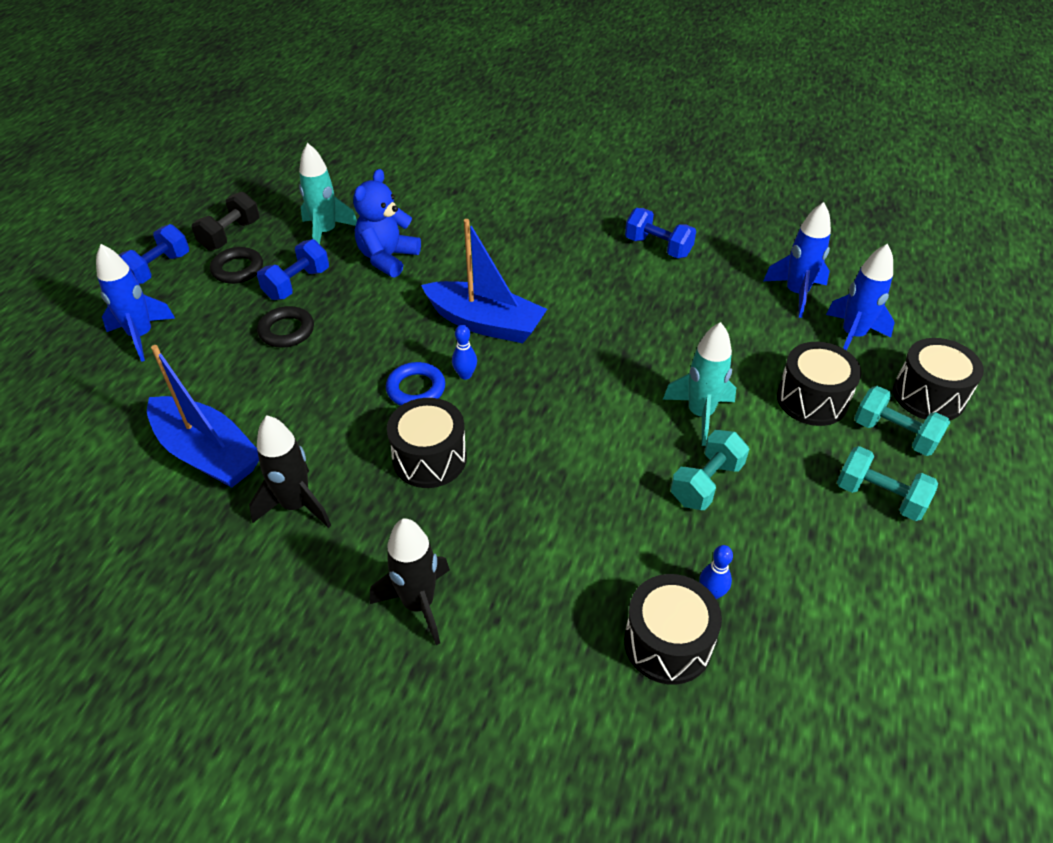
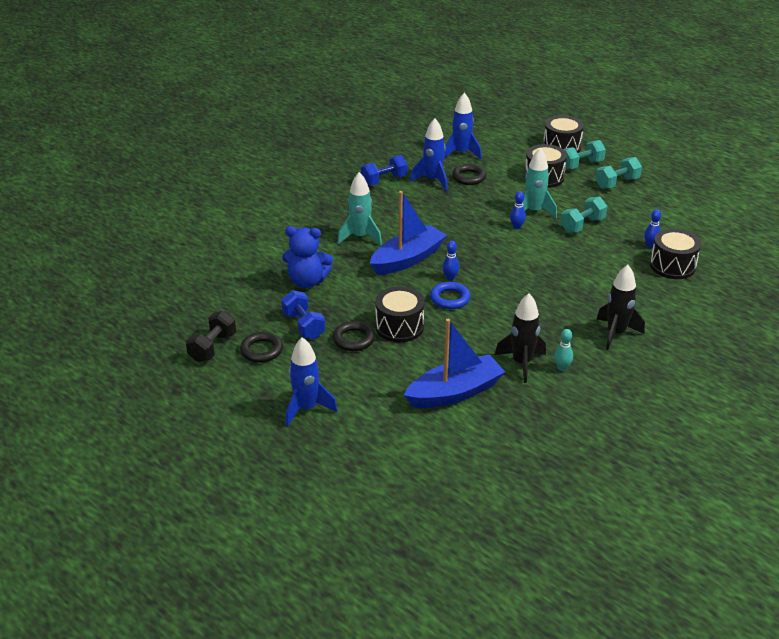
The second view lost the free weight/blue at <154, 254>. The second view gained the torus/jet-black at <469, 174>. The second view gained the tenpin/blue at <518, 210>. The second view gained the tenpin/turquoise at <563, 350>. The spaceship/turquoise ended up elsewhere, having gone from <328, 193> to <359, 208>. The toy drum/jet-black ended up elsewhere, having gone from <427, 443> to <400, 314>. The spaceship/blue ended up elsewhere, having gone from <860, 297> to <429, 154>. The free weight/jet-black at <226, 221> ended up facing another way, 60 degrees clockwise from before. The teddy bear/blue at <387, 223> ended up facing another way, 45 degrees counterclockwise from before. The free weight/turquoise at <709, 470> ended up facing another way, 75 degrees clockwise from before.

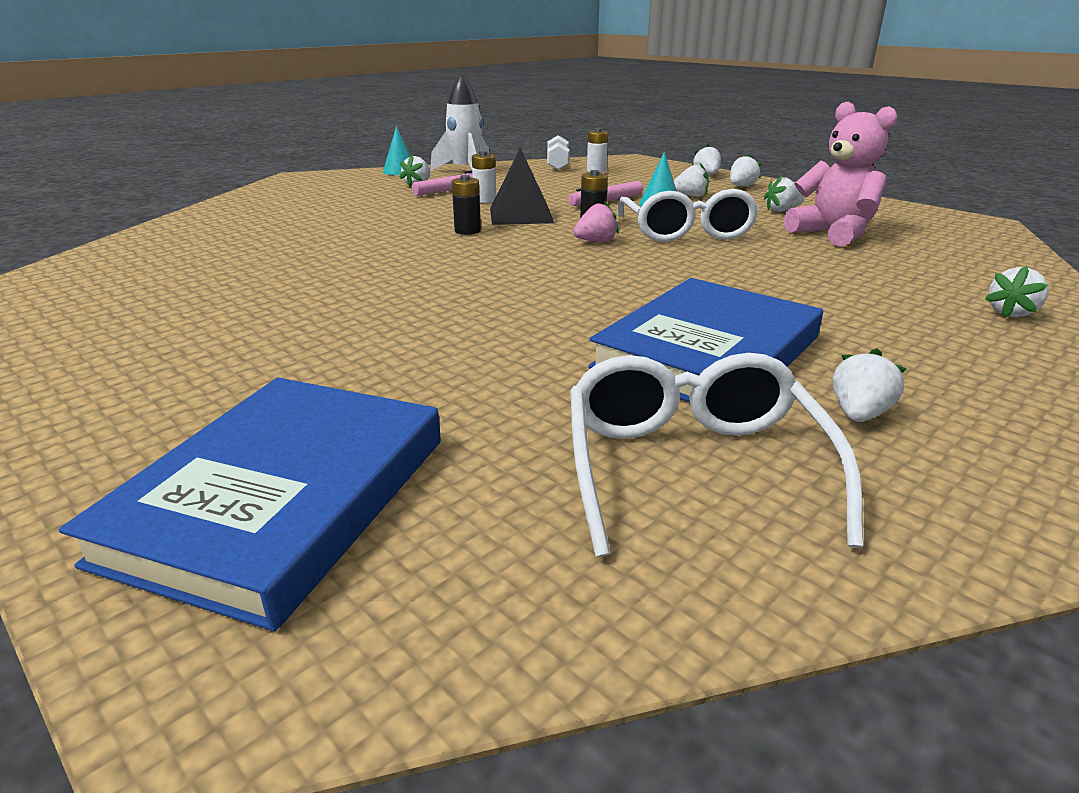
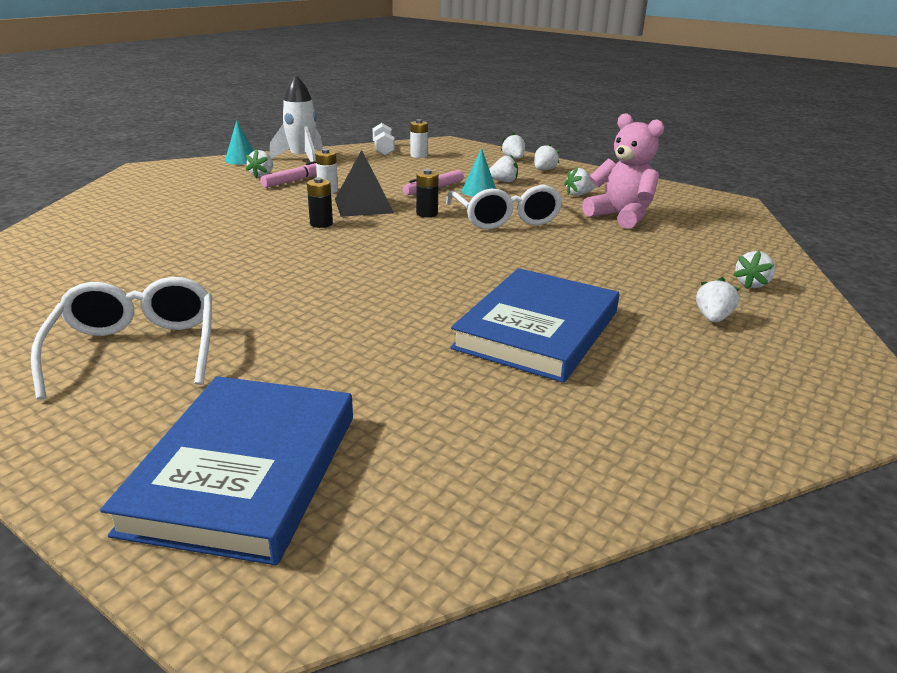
The second view lost the berry/pink at <596, 221>. The glasses/pure white ended up elsewhere, having gone from <716, 455> to <121, 338>. The berry/pure white ended up elsewhere, having gone from <869, 385> to <718, 300>.

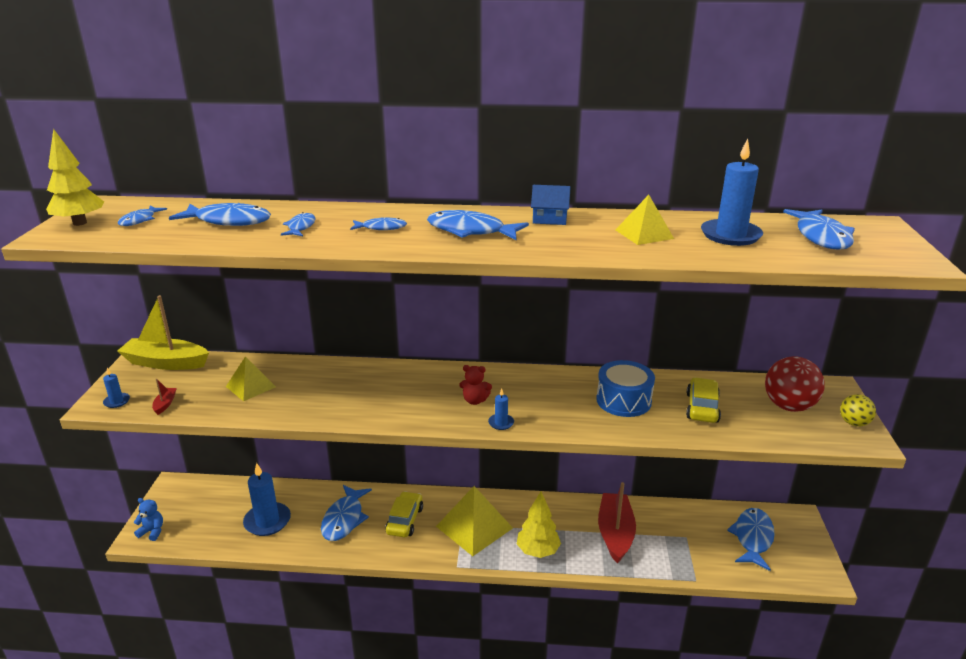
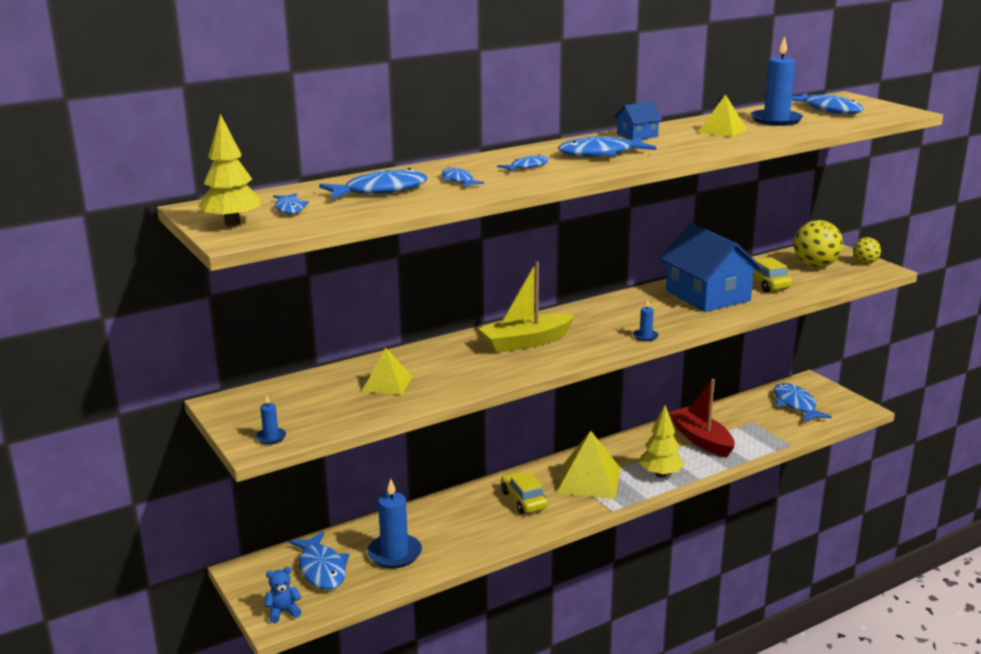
The second view lost the toy boat/red at <164, 396>. The second view lost the teddy bear/red at <475, 385>. The toy boat/yellow ended up elsewhere, having gone from <163, 332> to <527, 307>. The toy fish/blue ended up elsewhere, having gone from <346, 513> to <319, 561>. Where the toy drum/blue stood at <625, 388>, the toy house/blue came to stand at <711, 267>. What was the sphere/red at <795, 384> turned into the sphere/yellow at <818, 244>.

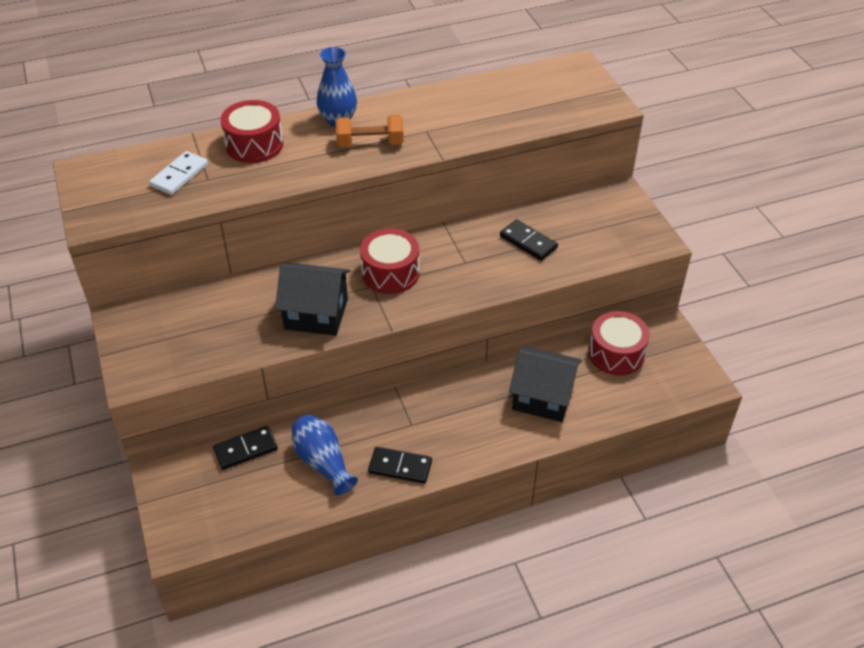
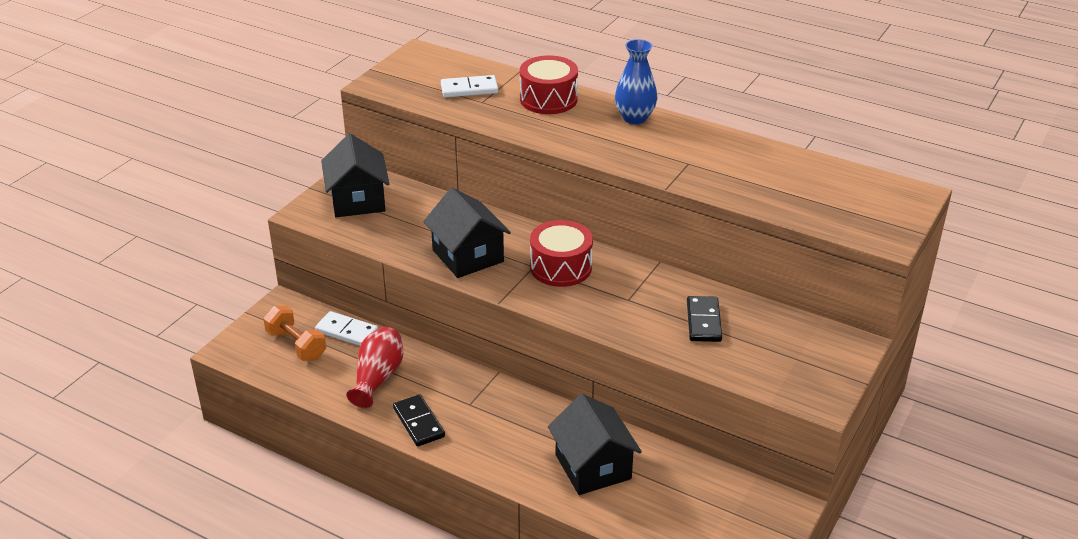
The second view lost the toy drum/red at <619, 343>. The second view gained the toy house/jet-black at <355, 175>. The free weight/orange ended up elsewhere, having gone from <370, 131> to <294, 333>. What was the domino piece/jet-black at <245, 448> turned into the domino piece/pure white at <346, 328>. What was the vase/blue at <325, 455> turned into the vase/red at <375, 367>.

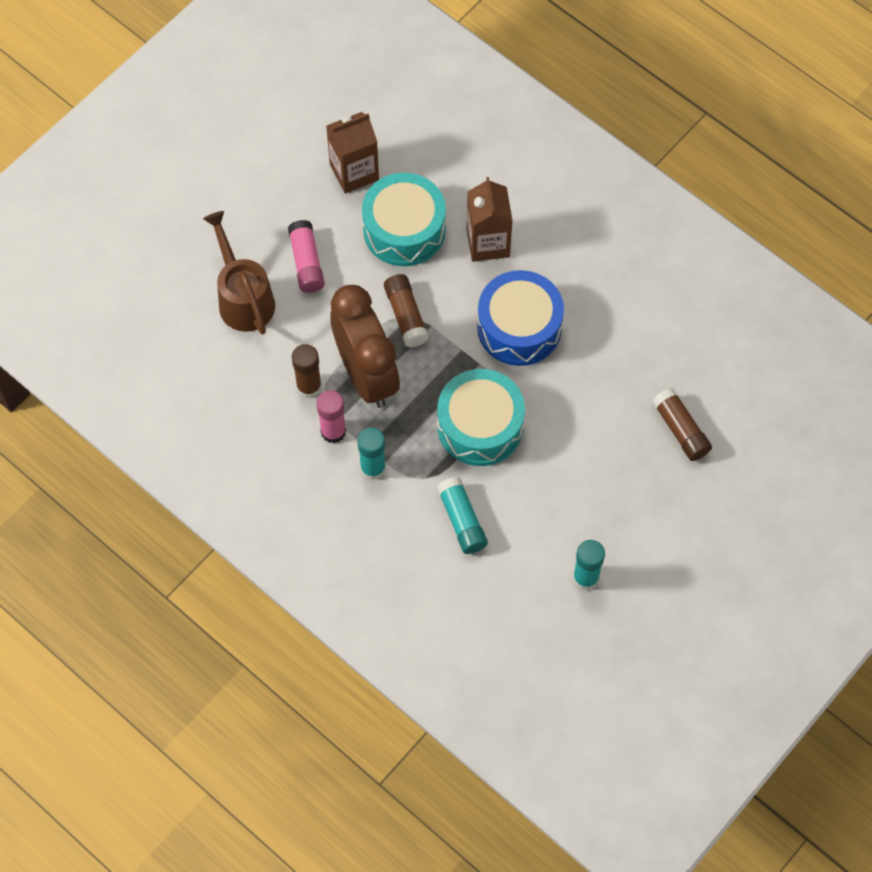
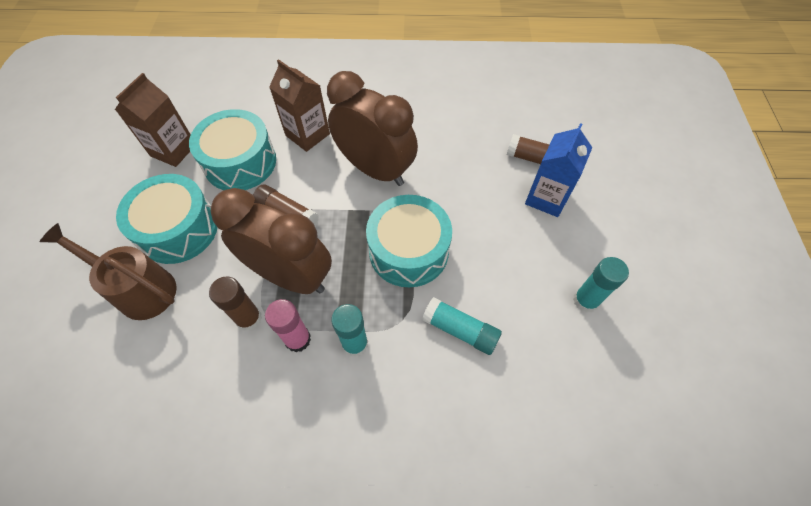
The second view gained the milk carton/blue at <559, 170>. Where the glue/pink stood at <306, 256>, the toy drum/turquoise came to stand at <167, 219>. Where the toy drum/blue stood at <520, 318>, the bedside clock/brown came to stand at <372, 128>.

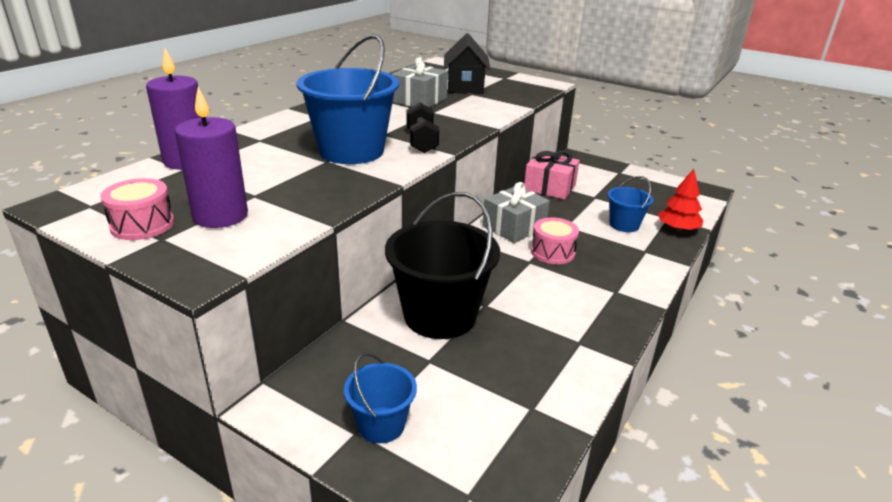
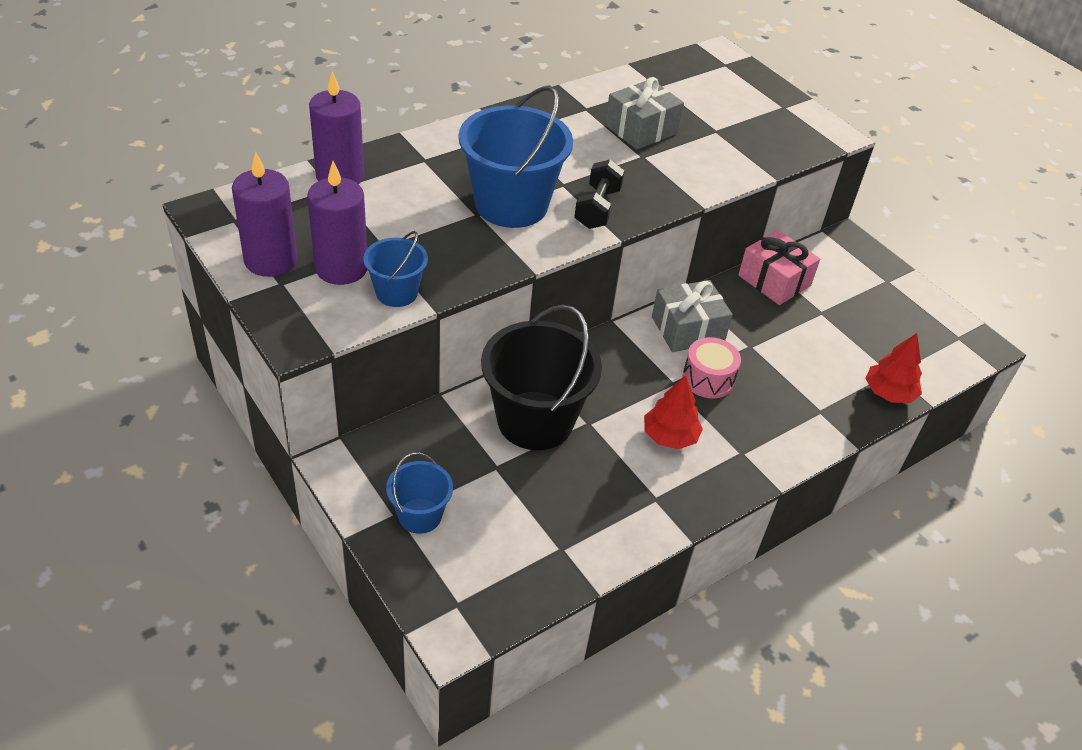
The second view lost the toy house/jet-black at <467, 63>. The second view gained the toy tree/red at <673, 412>. The pail/blue ended up elsewhere, having gone from <630, 204> to <395, 269>. Where the toy drum/pink stood at <137, 209>, the pillar candle/royal purple came to stand at <265, 214>.

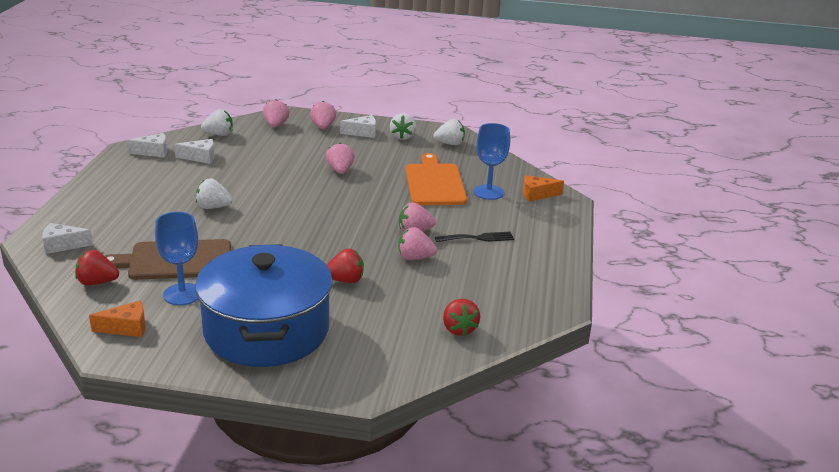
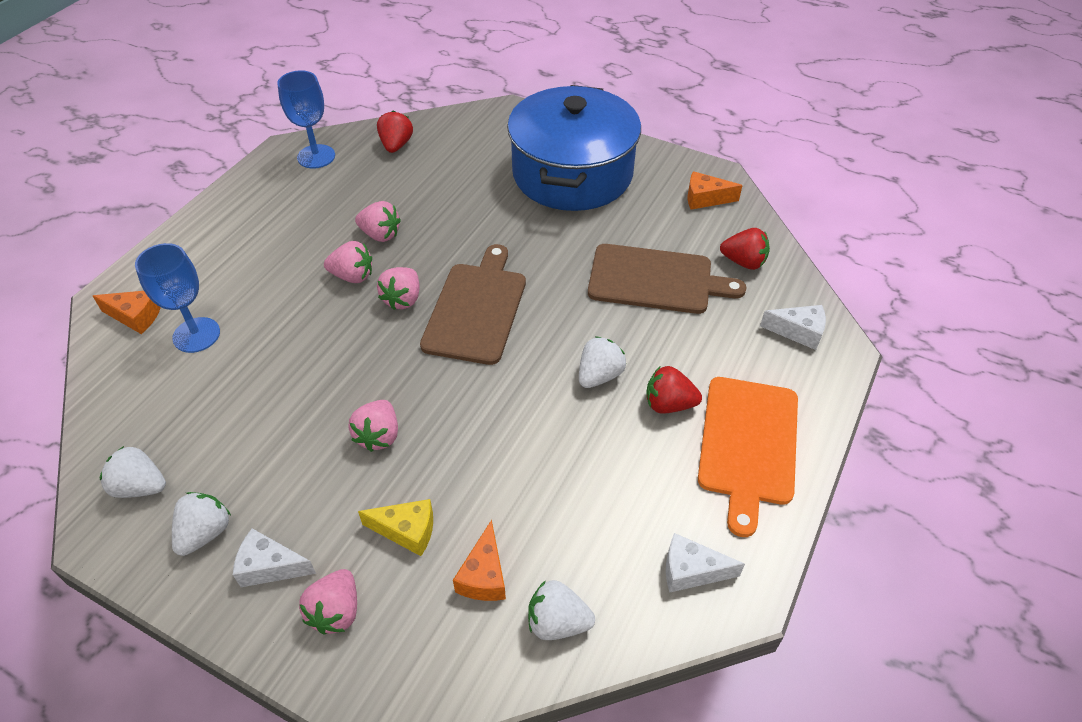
The second view lost the cheese wedge/pure white at <194, 151>. The second view lost the dinner fork/jet-black at <474, 237>. The second view gained the cheese wedge/yellow at <395, 527>. The second view gained the chopping board/brown at <473, 304>. The second view gained the cheese wedge/orange at <479, 560>. The goblet/blue ended up elsewhere, having gone from <176, 258> to <306, 119>. The berry/pink ended up elsewhere, having gone from <276, 113> to <398, 288>. The berry/red ended up elsewhere, having gone from <345, 265> to <674, 390>. The chopping board/orange ended up elsewhere, having gone from <436, 179> to <748, 457>. The berry/pure white at <214, 194> ended up facing another way, 75 degrees counterclockwise from before.

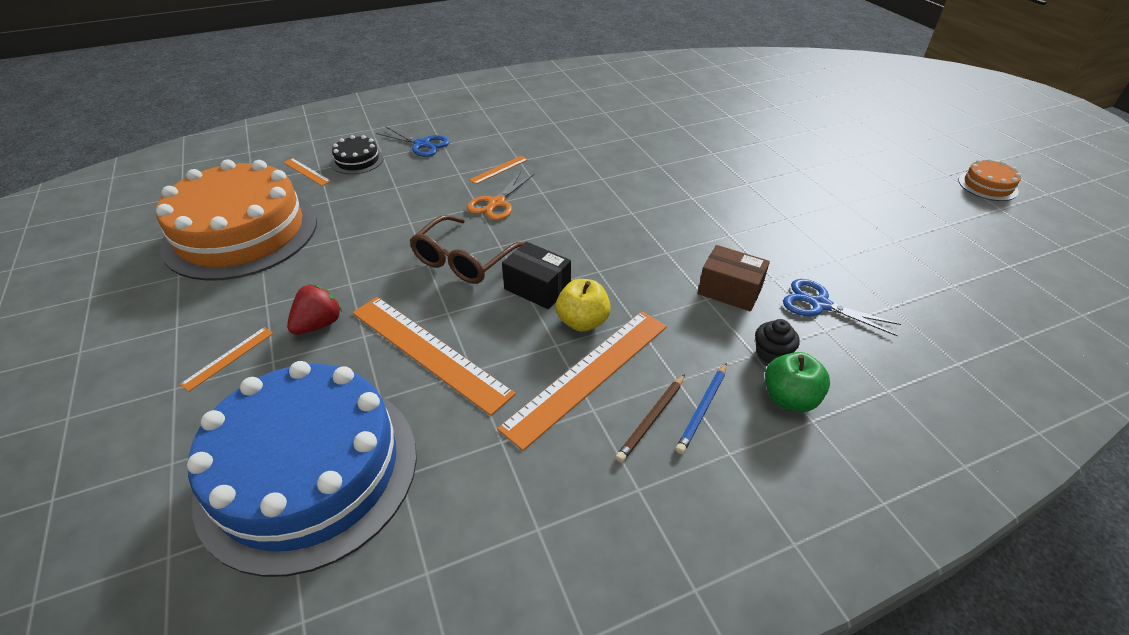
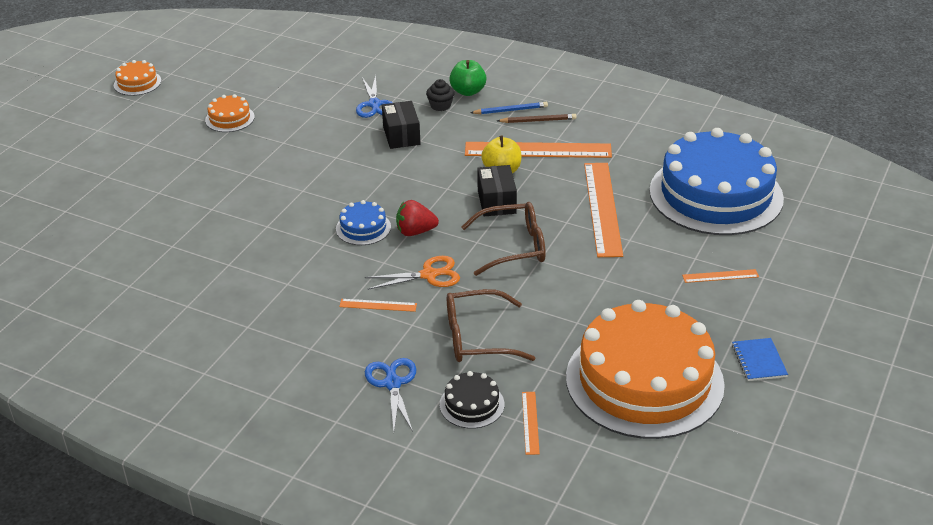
The second view gained the layer cake/orange at <230, 113>. The second view gained the layer cake/blue at <363, 222>. The second view gained the glasses/brown at <491, 325>. The second view gained the notepad/blue at <760, 359>. The berry/red ended up elsewhere, having gone from <314, 309> to <417, 218>. What was the package/brown at <734, 278> turned into the package/jet-black at <401, 125>.

